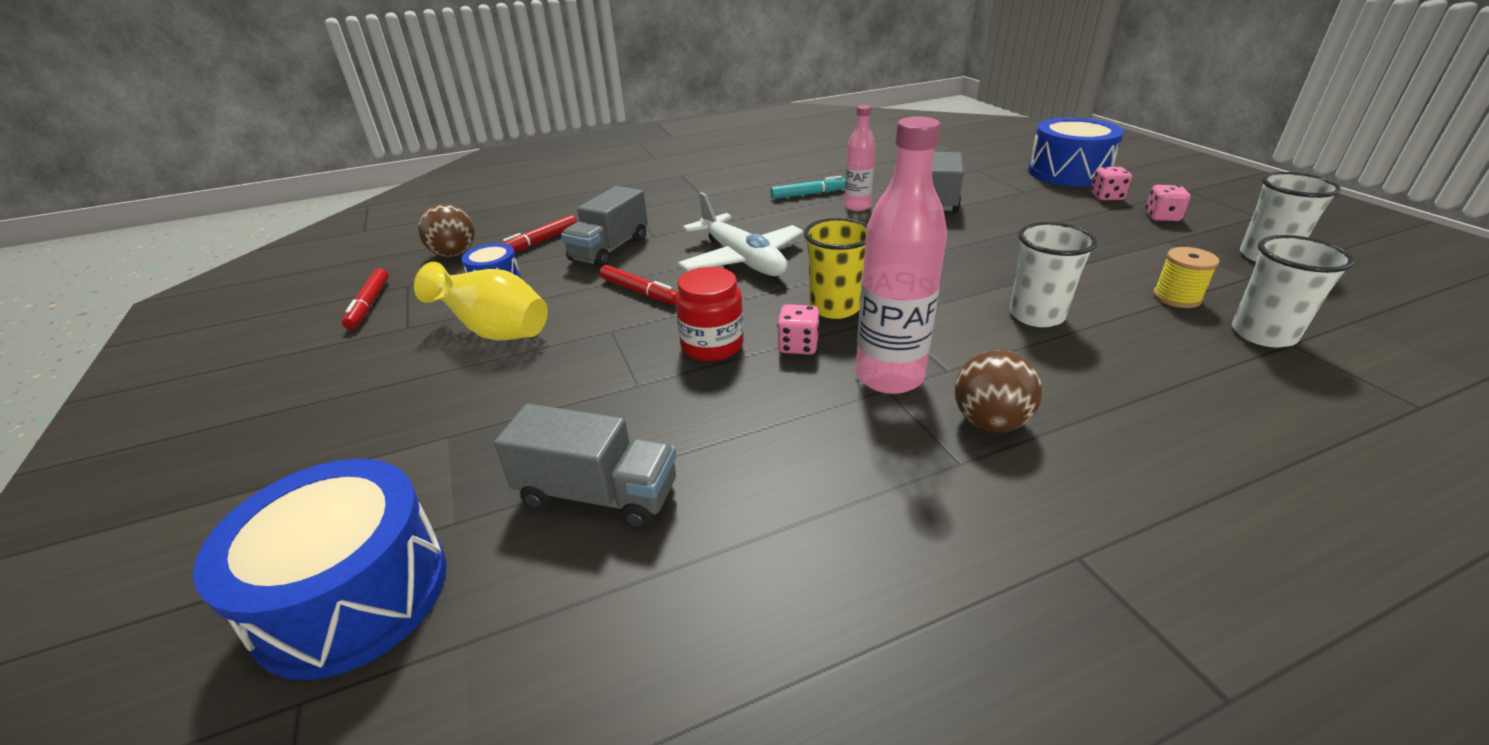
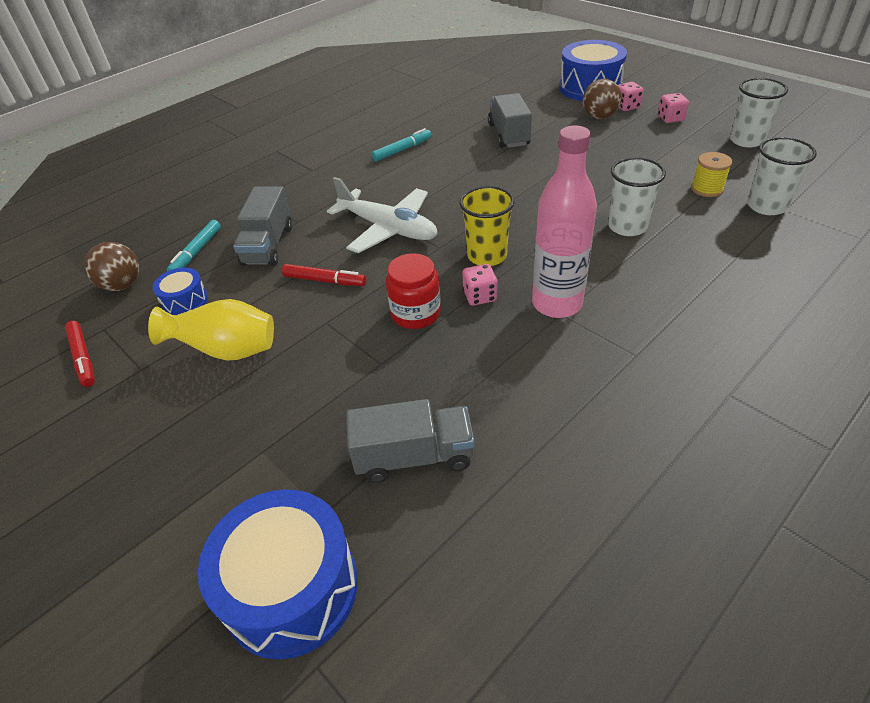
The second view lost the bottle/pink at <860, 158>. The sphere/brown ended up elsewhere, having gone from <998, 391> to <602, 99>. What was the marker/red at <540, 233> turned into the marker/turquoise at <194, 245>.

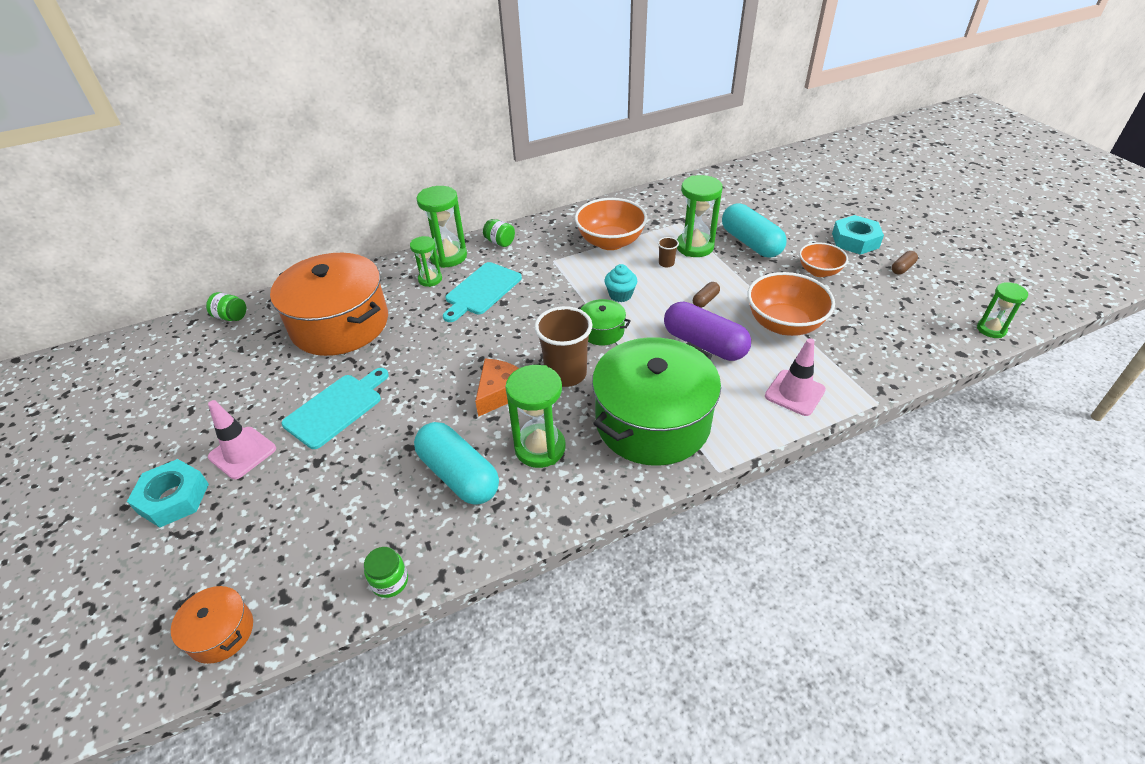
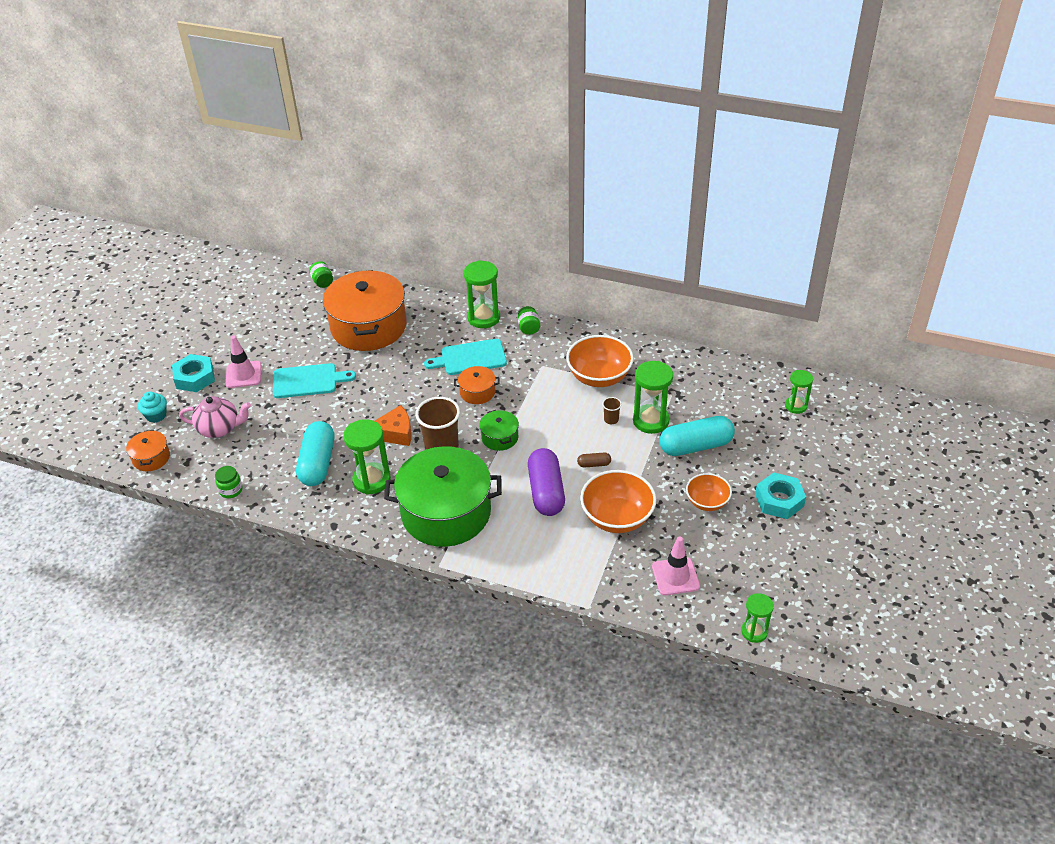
The second view lost the capsule/brown at <905, 263>. The second view gained the china teapot/pink at <215, 417>. The second view gained the stockpot/orange at <477, 385>. The hourglass/green ended up elsewhere, having gone from <426, 261> to <799, 392>. The fairy cake/turquoise ended up elsewhere, having gone from <620, 283> to <152, 407>. The safety cone/pink ended up elsewhere, having gone from <795, 377> to <676, 566>. The capsule/turquoise at <754, 230> ended up facing another way, 60 degrees clockwise from before.

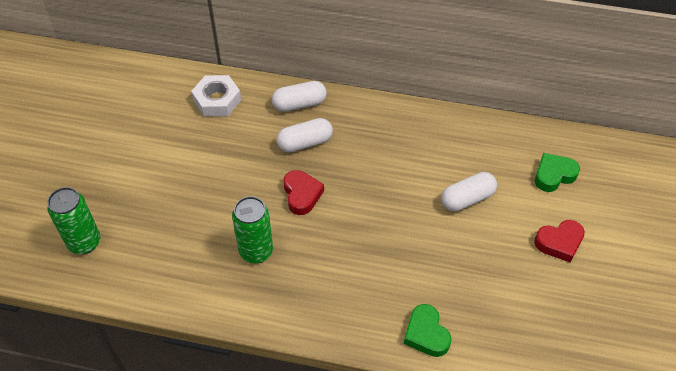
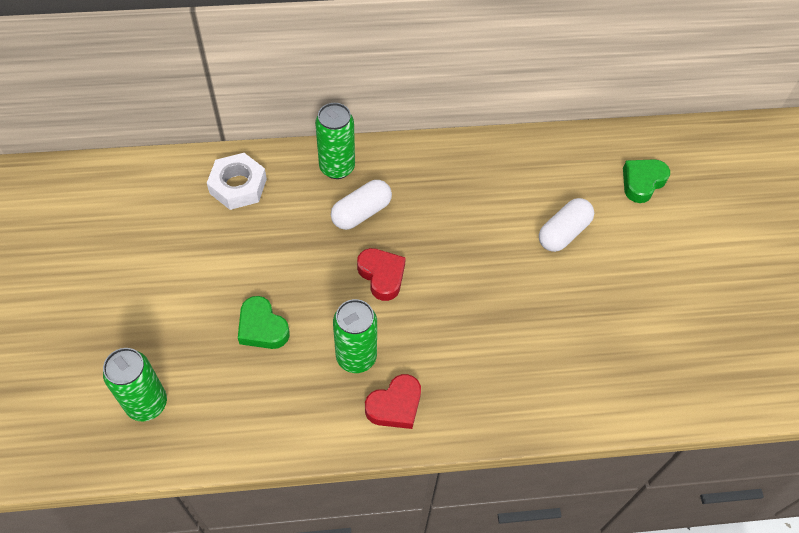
The love heart/green ended up elsewhere, having gone from <428, 330> to <264, 322>. The love heart/red ended up elsewhere, having gone from <559, 241> to <393, 401>. Where the capsule/pure white stood at <299, 96>, the can/green came to stand at <335, 141>.

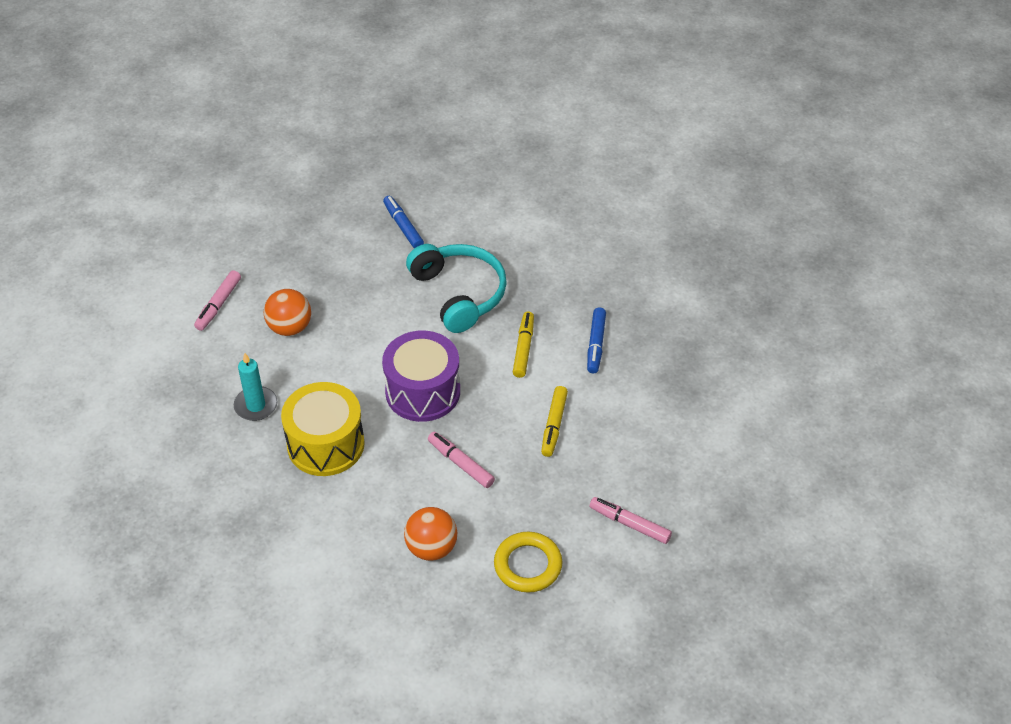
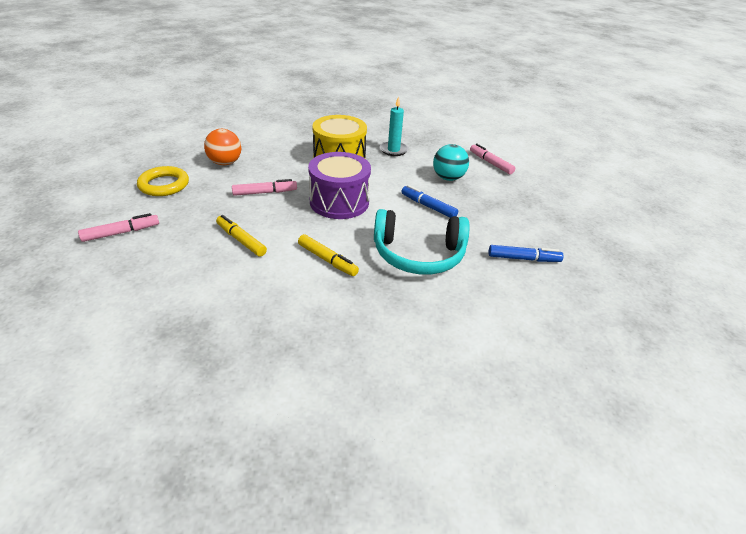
The marker/blue ended up elsewhere, having gone from <596, 340> to <429, 201>. What was the sphere/orange at <287, 312> turned into the sphere/turquoise at <451, 162>.

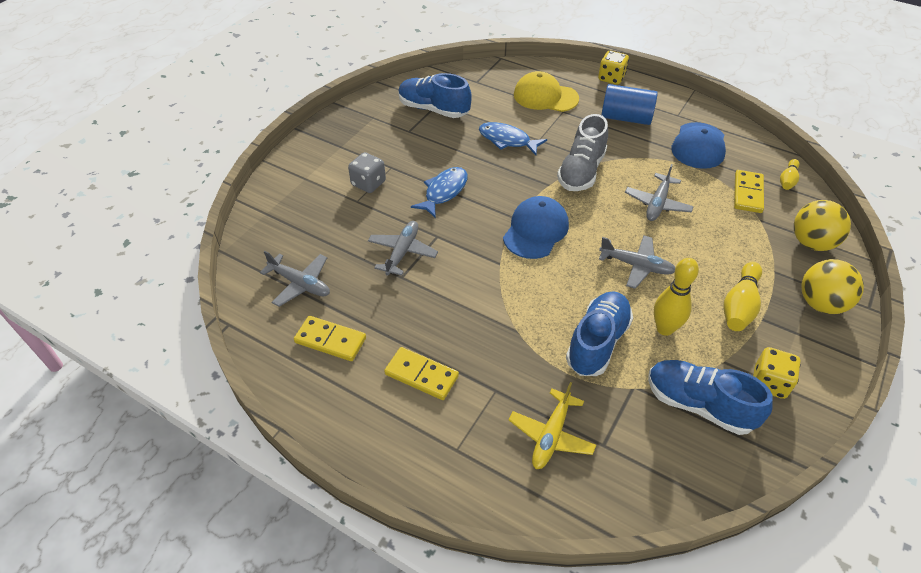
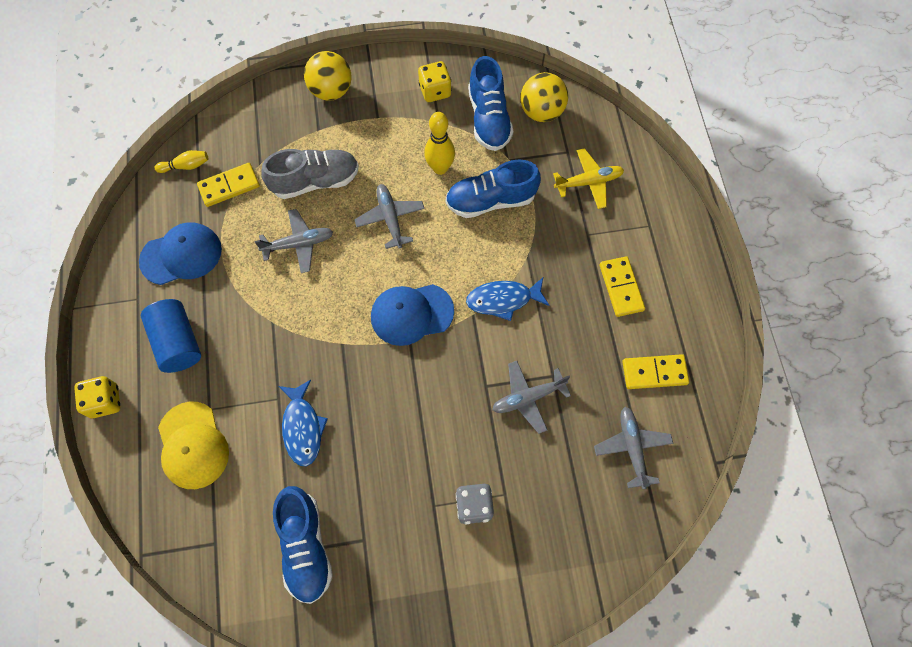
The second view lost the tenpin/yellow at <742, 296>. The toy fish/blue ended up elsewhere, having gone from <439, 192> to <508, 299>. The sneaker/ash-grey ended up elsewhere, having gone from <582, 152> to <310, 174>. The sphere/yellow ended up elsewhere, having gone from <822, 225> to <544, 97>. The domino piece/yellow at <330, 338> ended up facing another way, 75 degrees counterclockwise from before.

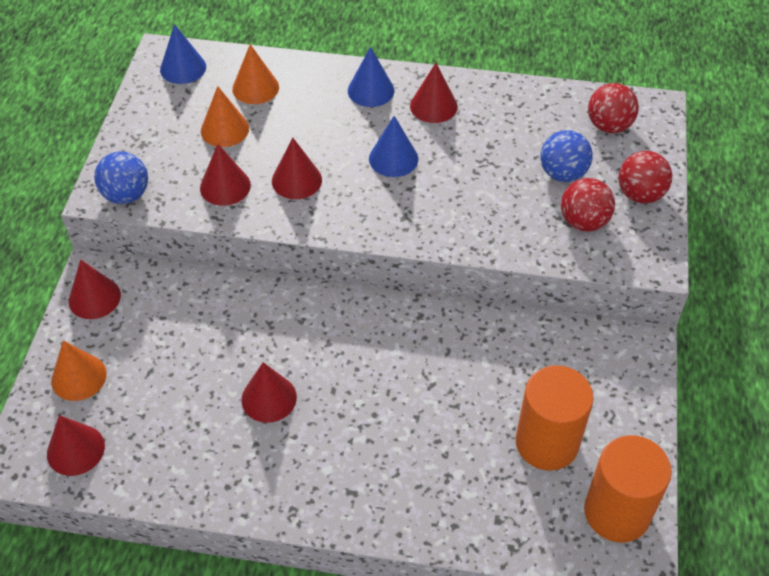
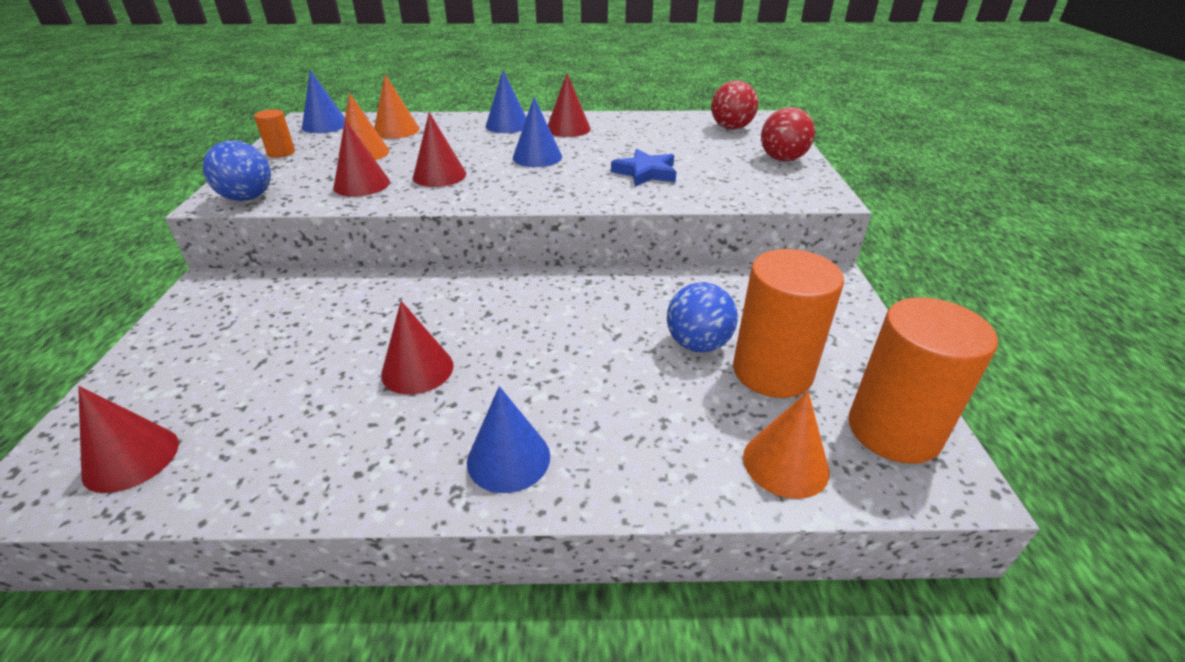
The second view lost the cone shape/red at <95, 289>. The second view lost the sphere/red at <588, 204>. The second view gained the solid cylinder/orange at <274, 133>. The second view gained the cone shape/blue at <508, 439>. The second view gained the five-pointed star/blue at <643, 168>. The cone shape/orange ended up elsewhere, having gone from <79, 371> to <786, 445>. The sphere/blue ended up elsewhere, having gone from <566, 156> to <702, 317>.

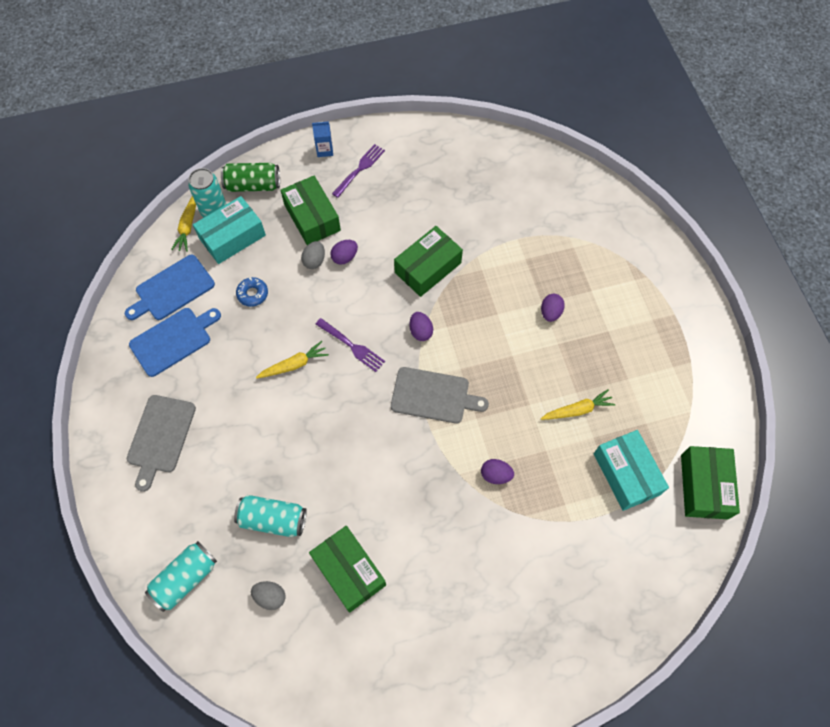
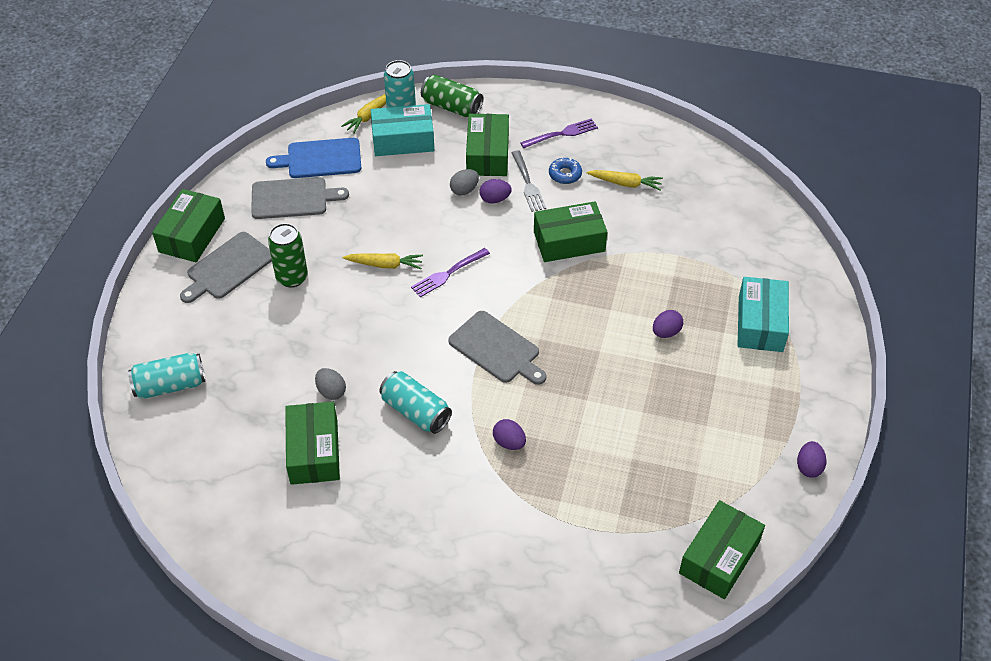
The second view lost the milk carton/blue at <322, 139>. The second view gained the package/green at <188, 225>. The second view gained the can/green at <288, 255>. The second view gained the dinner fork/ash-grey at <528, 181>. The can/turquoise ended up elsewhere, having gone from <270, 516> to <415, 402>. The doughnut/blue ended up elsewhere, having gone from <252, 292> to <565, 171>. The toy egg/ash-grey ended up elsewhere, having gone from <268, 595> to <330, 384>. The toy egg/royal purple ended up elsewhere, having gone from <421, 326> to <812, 459>. The toy carrot/yellow ended up elsewhere, having gone from <578, 404> to <625, 180>. The package/turquoise ended up elsewhere, having gone from <631, 470> to <763, 314>. What was the chopping board/blue at <175, 342> turned into the chopping board/ash-grey at <300, 198>. The dinner fork/royal purple at <350, 345> ended up facing another way, 75 degrees clockwise from before.

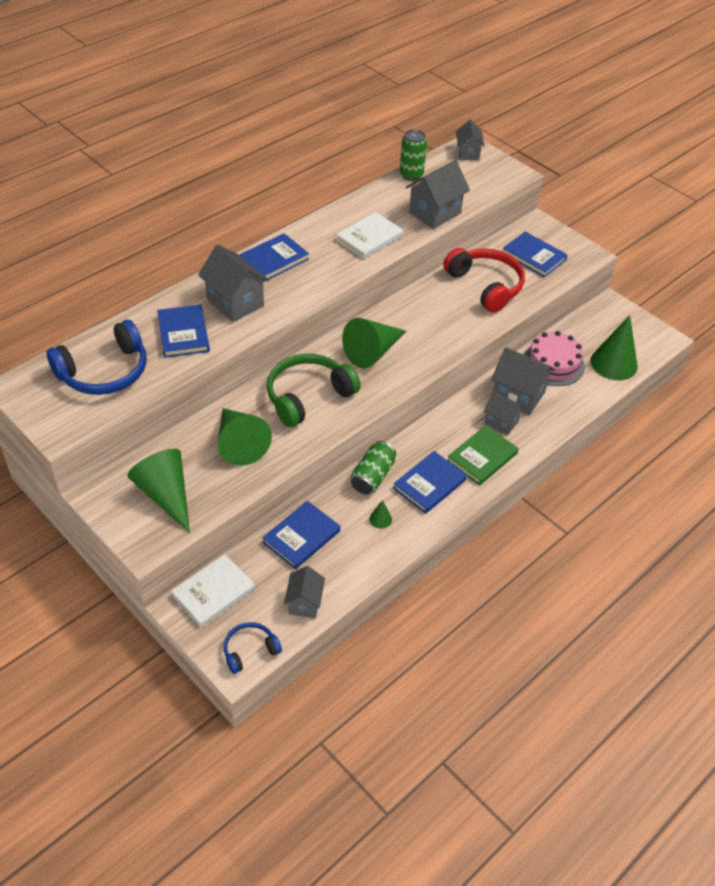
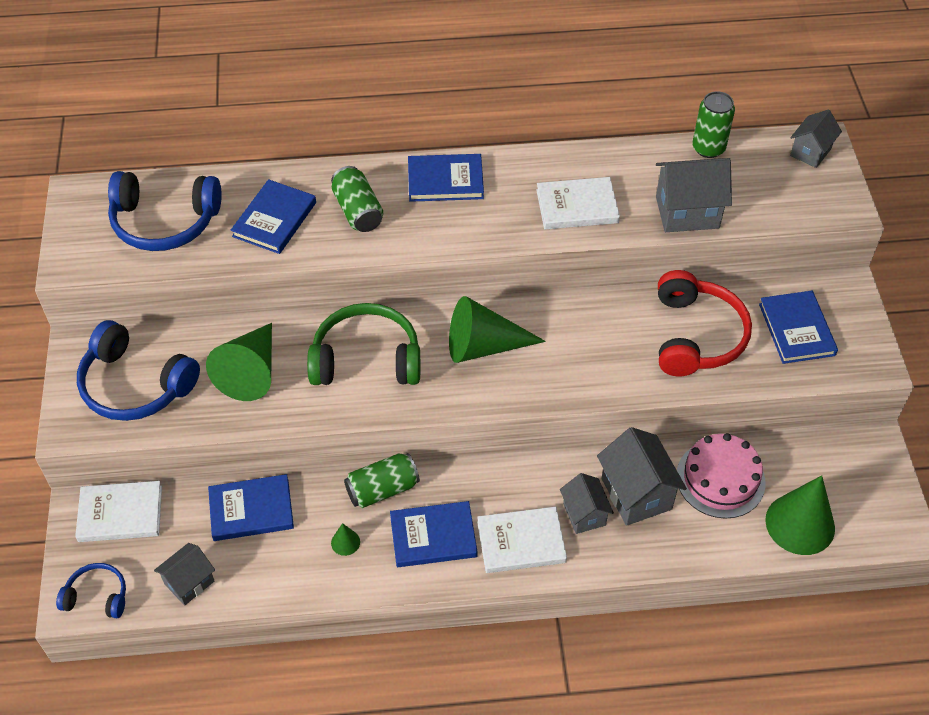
Where the cone shape/green stood at <159, 491>, the headphones/blue came to stand at <138, 370>. Where the toy house/ash-grey stood at <233, 283>, the can/green came to stand at <357, 199>. What was the book/green at <483, 455> turned into the book/pure white at <522, 540>.

